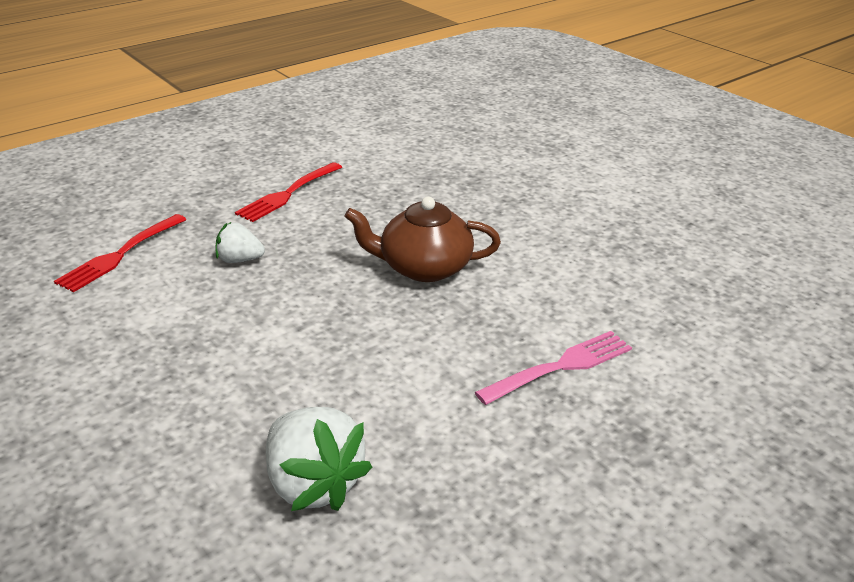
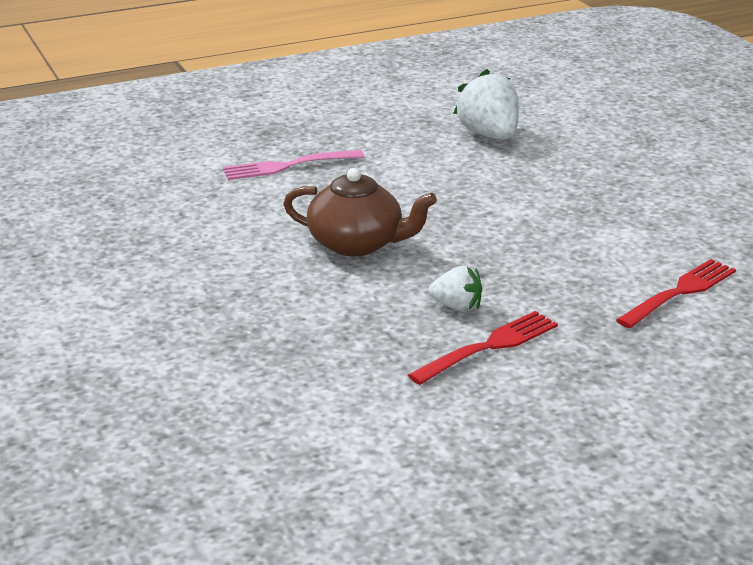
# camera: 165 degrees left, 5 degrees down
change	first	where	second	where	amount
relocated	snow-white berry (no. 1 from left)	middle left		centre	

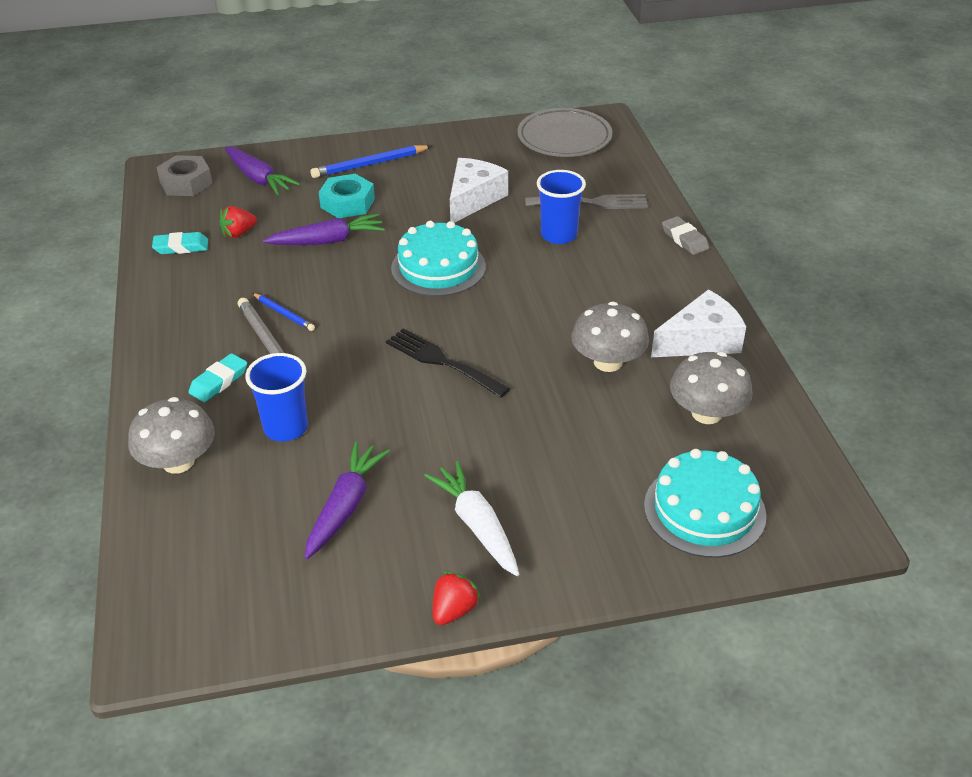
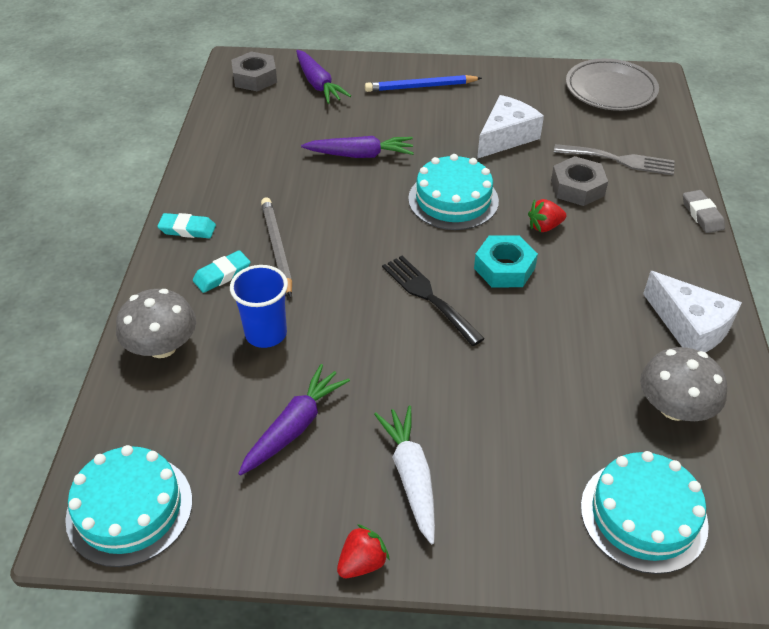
# camera: 15 degrees right, 5 degrees up
change	first	where	second	where	amount
relocated	teal pencil eraser (no. 1 from left)	top left		middle left	
relocated	red berry (no. 1 from left in the first image)	top left	red berry (no. 2 from left)	middle right	
missing	blue lead pencil (no. 1 from left)	middle left			
relocated	teal nut	top centre		centre	
exchanged	blue beaker (no. 2 from left)	top centre	grey nut (no. 2 from left)	top right	
missing	grey toadstool (no. 2 from left)	centre			
spun	snow-white piece of cheese (no. 2 from left)	middle right		middle right	60 degrees clockwise
appeared			teal cake (no. 1 from left)	bottom left	

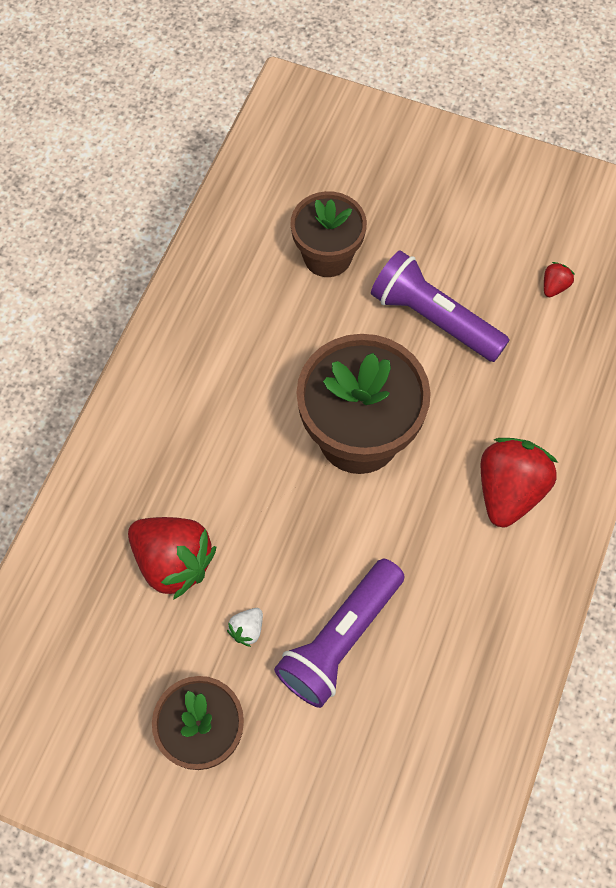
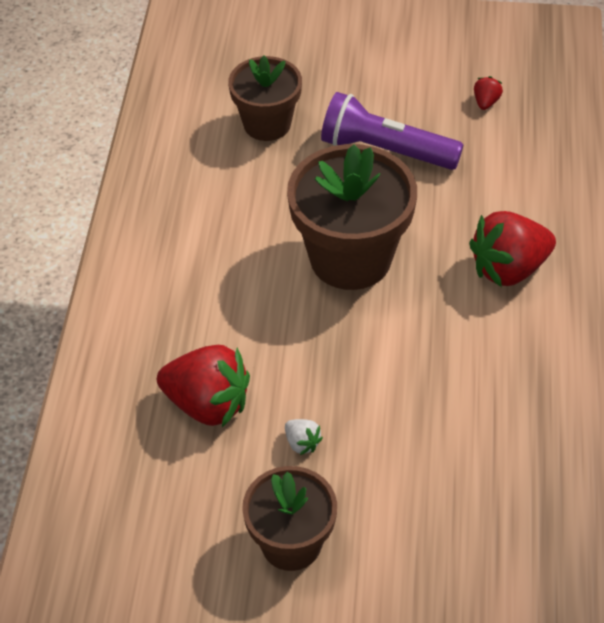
# camera: 15 degrees left, 15 degrees down
change	first	where	second	where	amount
spun	snow-white berry	bottom centre		bottom centre	60 degrees counterclockwise
missing	violet pocket torch (no. 1 from left)	bottom centre			
spun	red berry (no. 2 from left in the first image)	middle right	red berry (no. 3 from left)	middle right	120 degrees counterclockwise

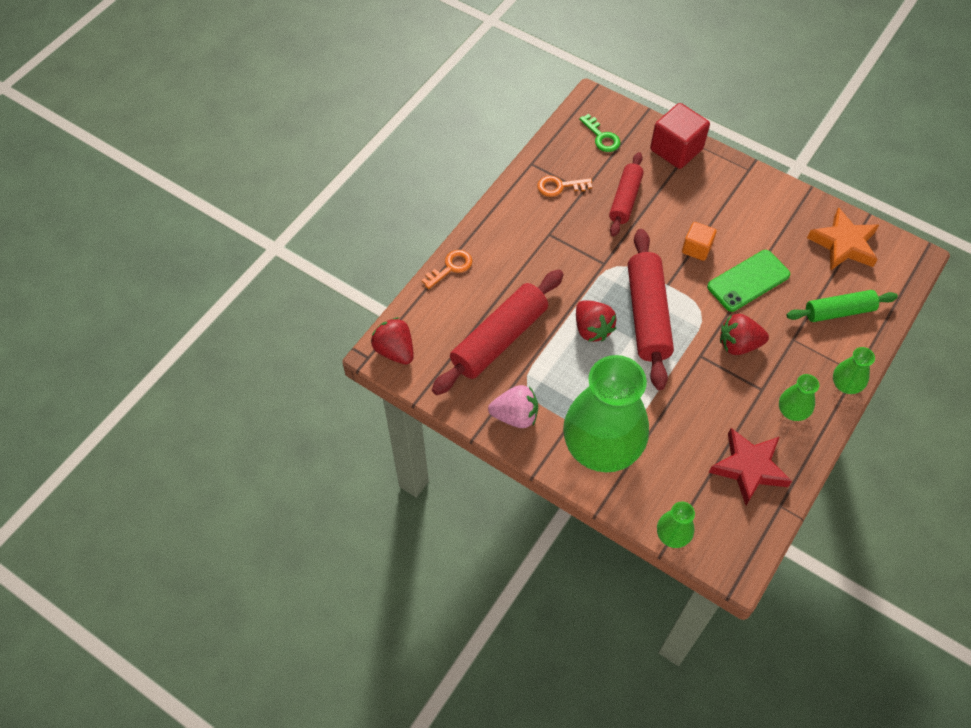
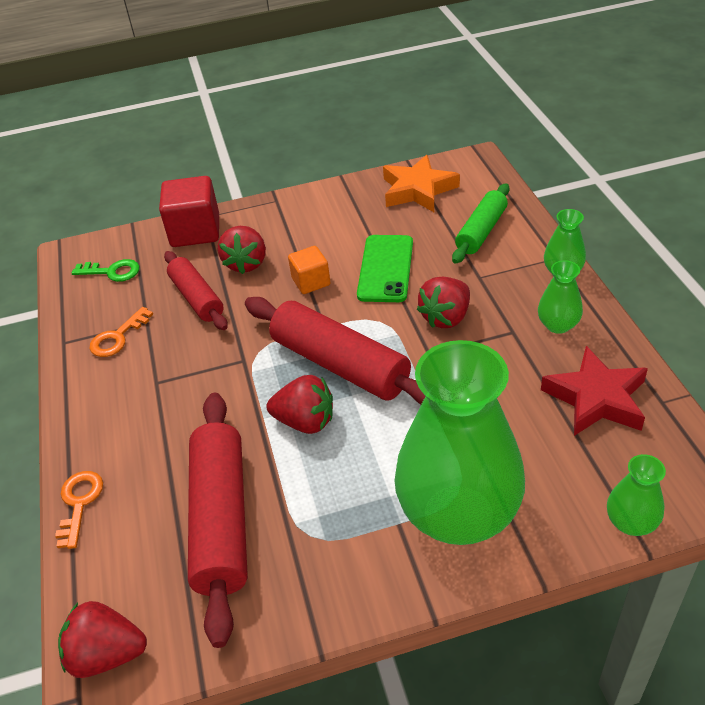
# camera: 45 degrees left, 15 degrees down
change	first	where	second	where	amount
missing	rosy berry	centre			
appeared			red berry (no. 2 from left)	centre	

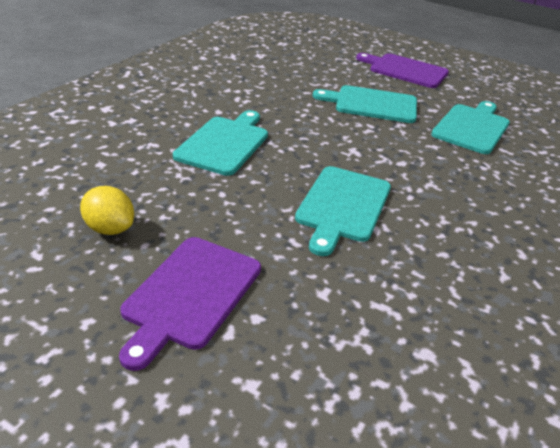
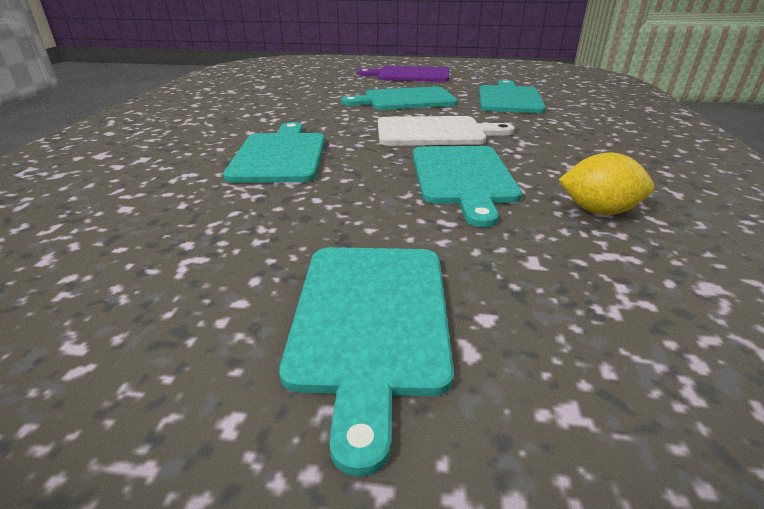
# camera: 20 degrees left, 5 degrees down
change	first	where	second	where	amount
relocated	bright yellow citrus fruit	middle left		middle right	
colour	violet cutting board (no. 1 from left)	bottom centre	teal cutting board (no. 2 from left)	bottom centre	
appeared			snow-white cutting board	top centre	

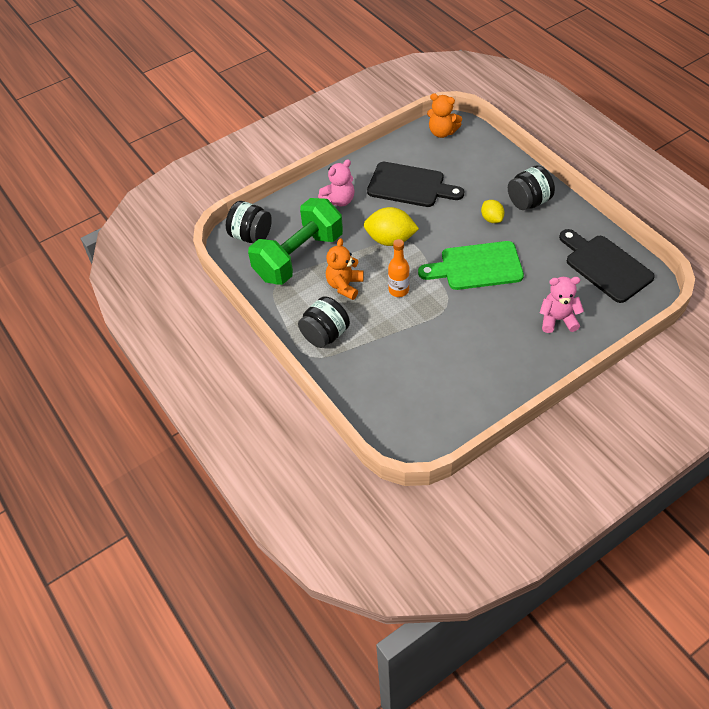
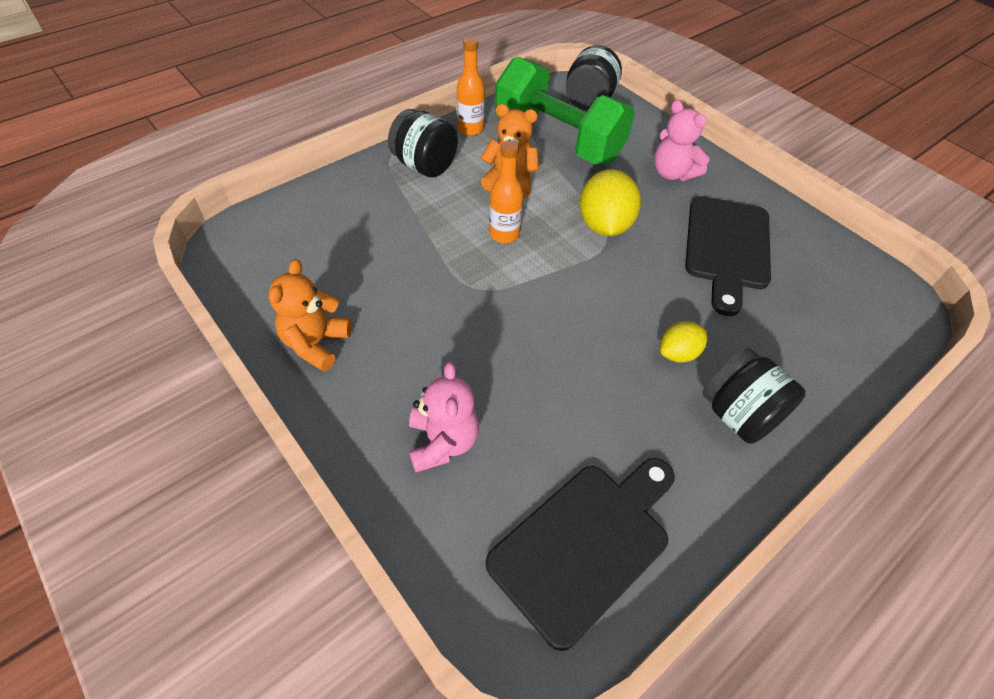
# camera: 80 degrees right, 0 degrees up
change	first	where	second	where	amount
missing	emerald cutting board	centre			
relocated	bright orange teddy bear (no. 2 from left in the first image)	top centre	bright orange teddy bear (no. 1 from left)	middle left	
appeared			bright orange bottle (no. 1 from left)	top centre	

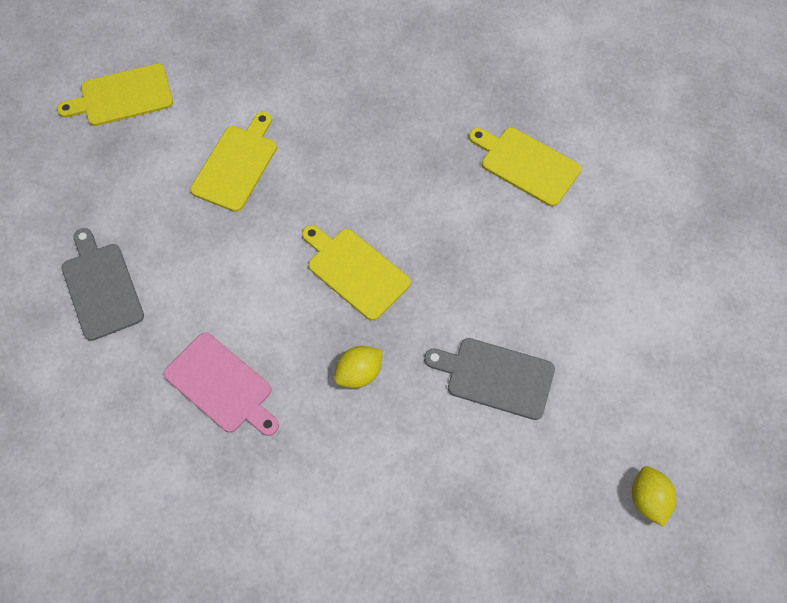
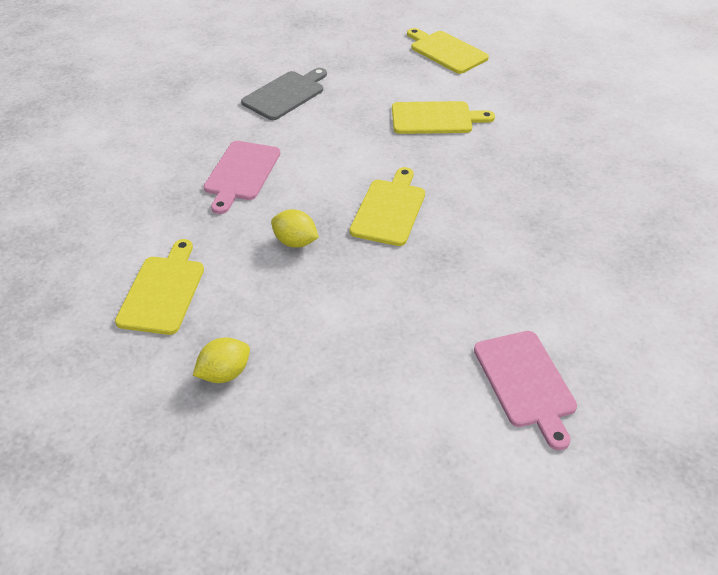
# camera: 65 degrees right, 20 degrees down
change	first	where	second	where	amount
missing	grey cutting board (no. 2 from left)	centre			
relocated	bright yellow cutting board (no. 4 from left in the first image)	top right	bright yellow cutting board (no. 1 from left)	middle left	
relocated	bright yellow citrus fruit (no. 2 from left in the first image)	bottom right	bright yellow citrus fruit (no. 1 from left)	middle left	
appeared			rosy cutting board (no. 2 from left)	bottom right	

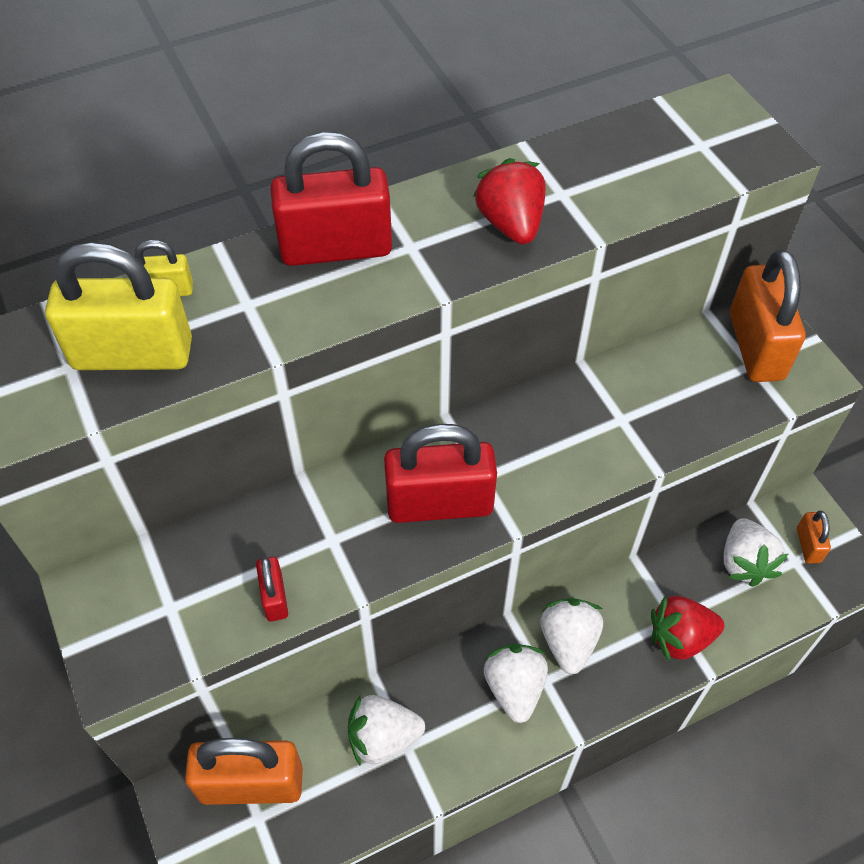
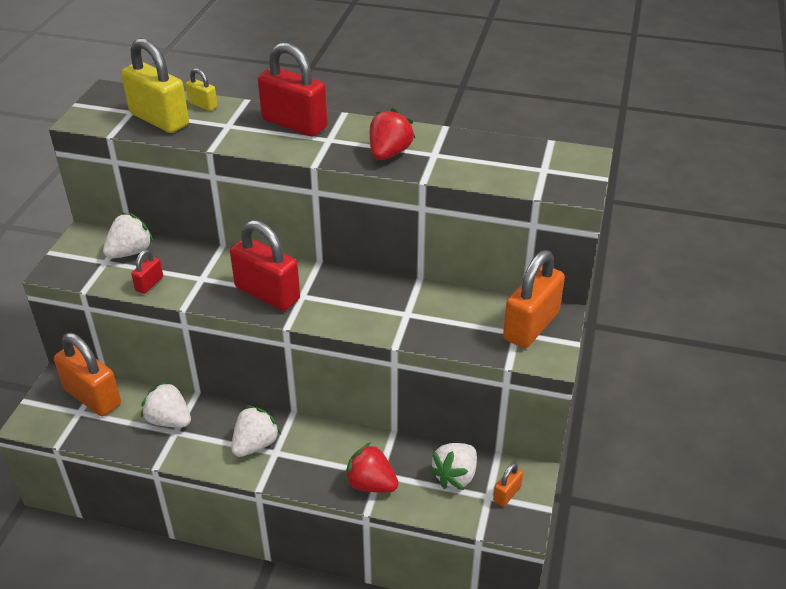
# camera: 40 degrees right, 15 degrees down
change	first	where	second	where	amount
relocated	snow-white berry (no. 3 from left in the first image)	bottom centre	snow-white berry (no. 1 from left)	middle left	

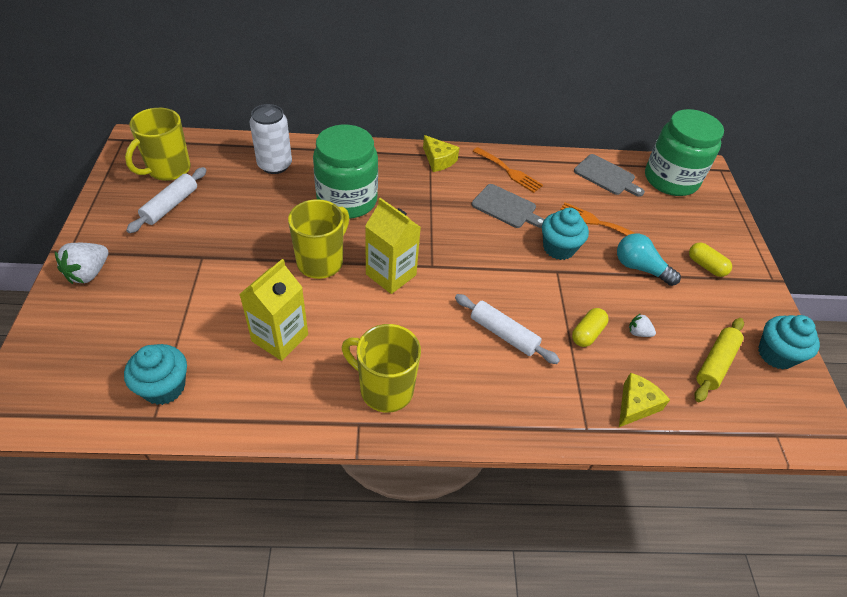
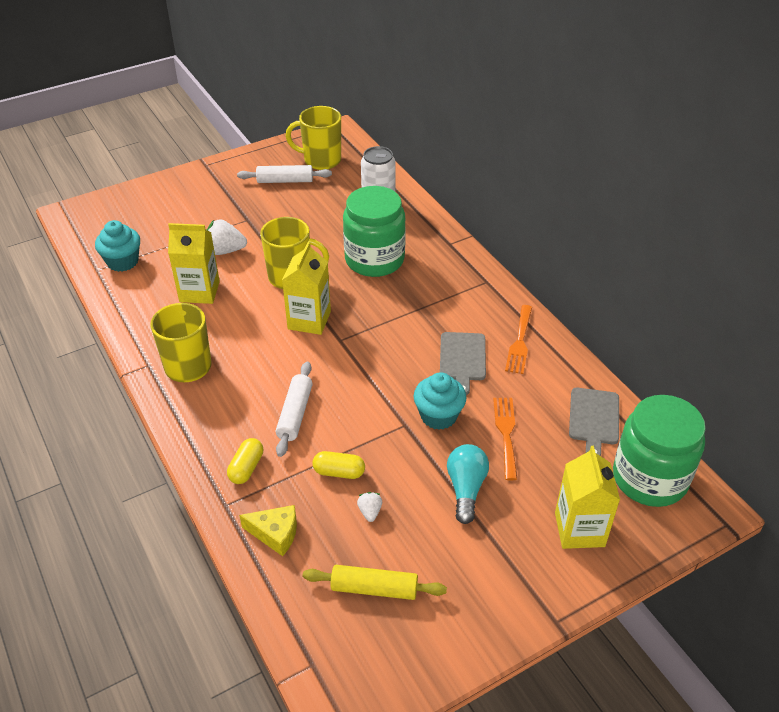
# camera: 65 degrees right, 5 degrees down
change	first	where	second	where	amount
relocated	snow-white berry (no. 1 from left)	middle left		top left	
missing	bright yellow piece of cheese (no. 1 from left)	top centre			
relocated	bright yellow pill (no. 2 from left in the first image)	middle right	bright yellow pill (no. 1 from left)	middle left	
missing	teal muffin (no. 3 from left)	middle right			
appeared			bright yellow juice carton (no. 3 from left)	bottom right	

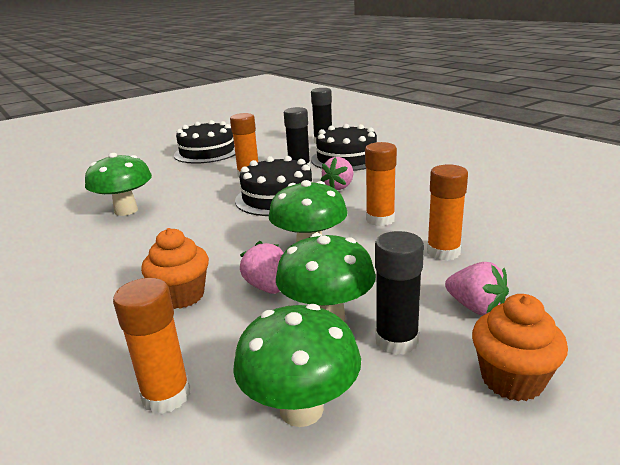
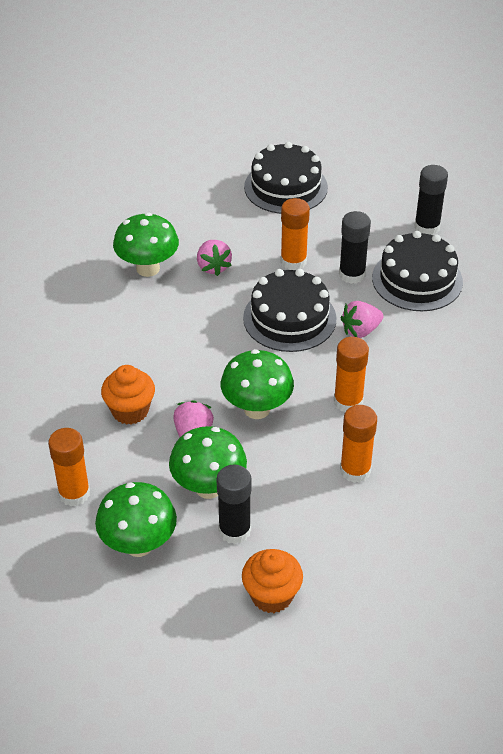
# camera: 30 degrees right, 20 degrees up
change	first	where	second	where	amount
relocated	rosy berry (no. 3 from left in the first image)	middle right	rosy berry (no. 2 from left)	centre	

